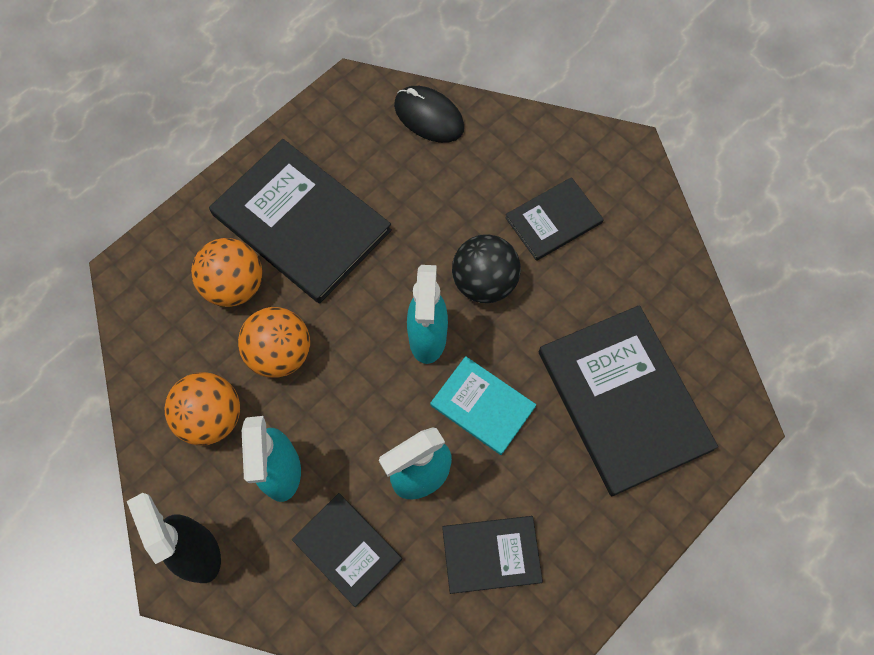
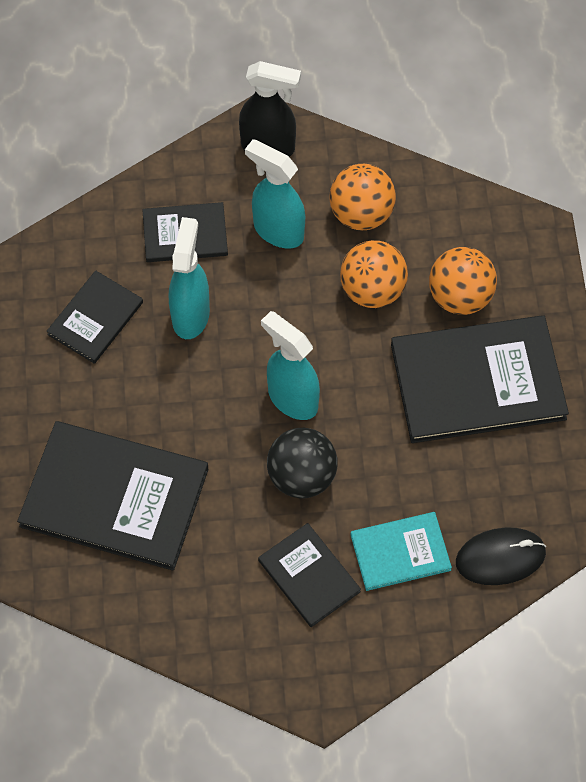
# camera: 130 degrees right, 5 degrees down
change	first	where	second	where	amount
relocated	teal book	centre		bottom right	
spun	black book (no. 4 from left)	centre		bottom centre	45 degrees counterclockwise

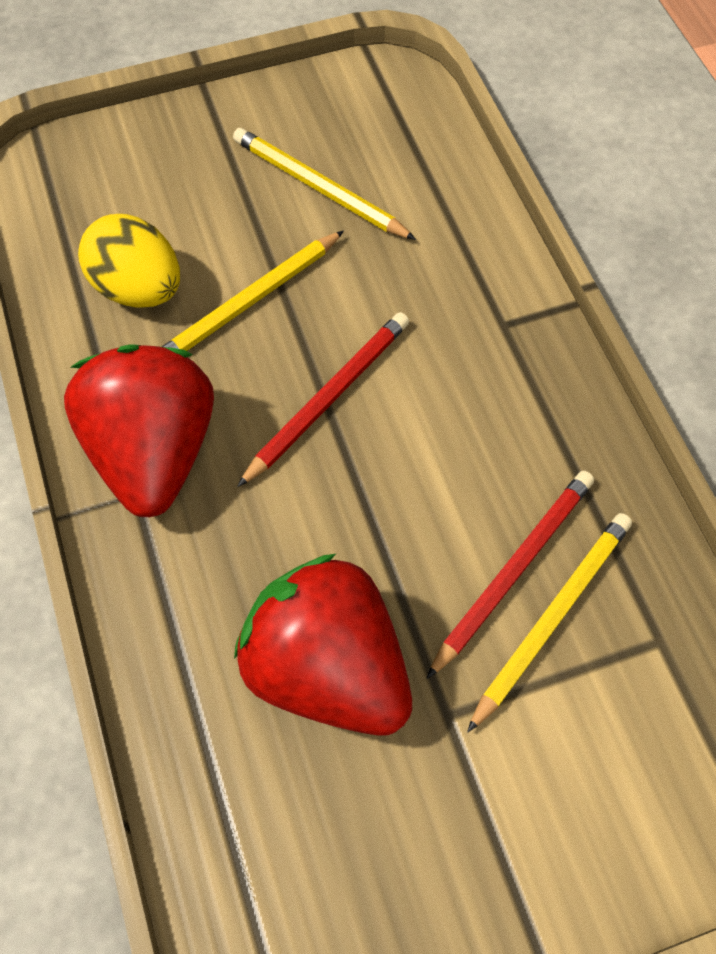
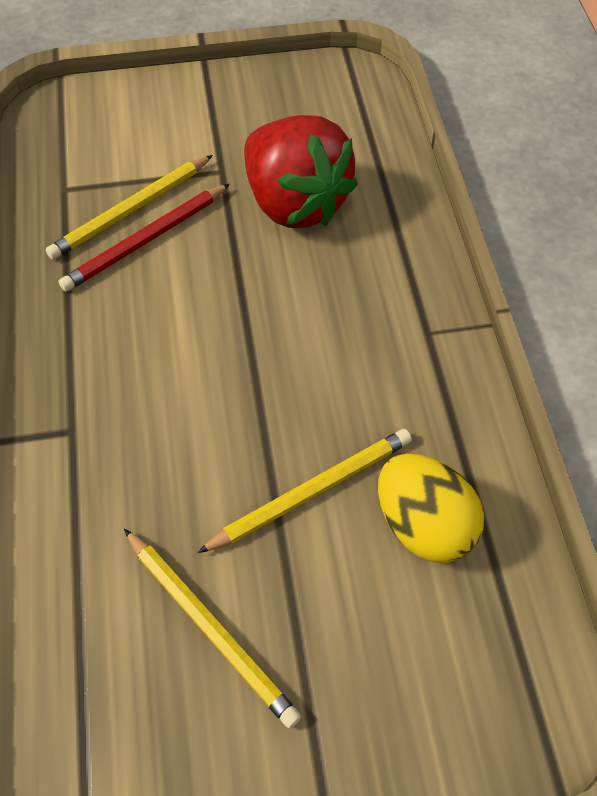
# camera: 170 degrees left, 5 degrees down
change	first	where	second	where	amount
missing	red berry (no. 1 from left)	middle left			
missing	red lead pencil (no. 1 from left)	centre			

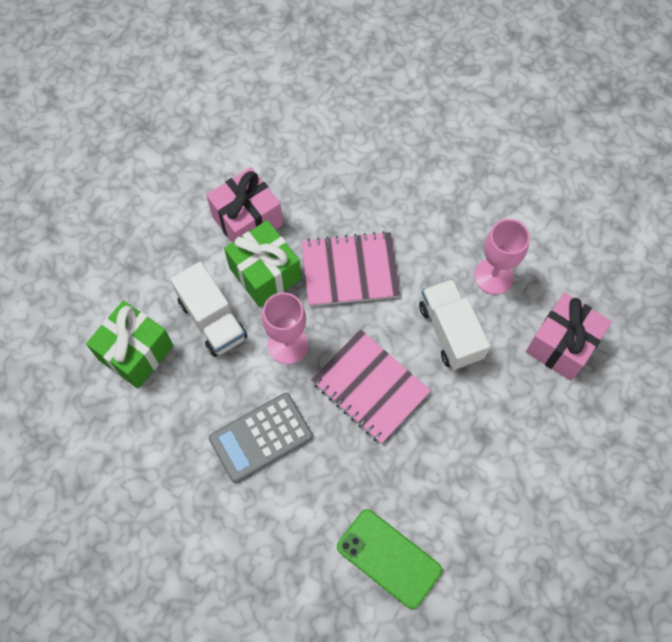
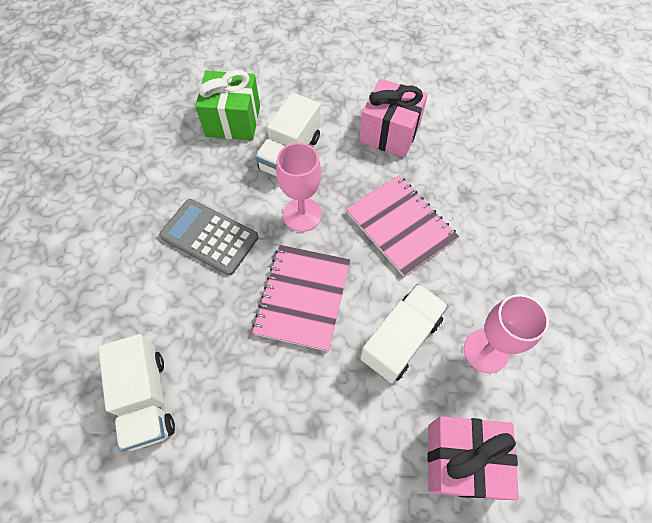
# camera: 60 degrees right, 5 degrees down
change	first	where	second	where	amount
missing	emerald gift (no. 2 from left)	centre			
exchanged	emerald smartphone	bottom centre	snow-white toy truck (no. 1 from left)	bottom left	

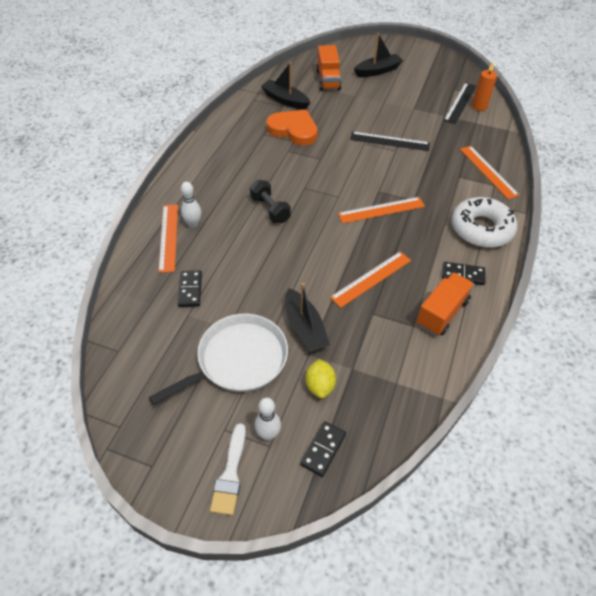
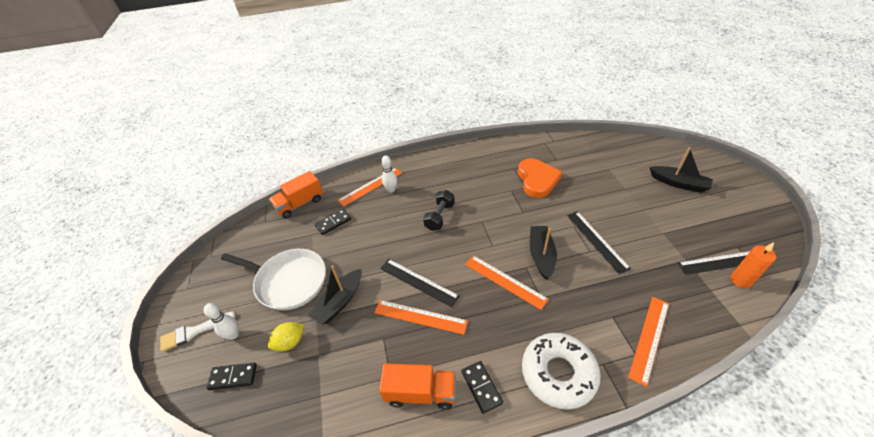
# camera: 60 degrees right, 5 degrees down
change	first	where	second	where	amount
relocated	black toy boat (no. 1 from left in the first image)	top centre	black toy boat (no. 2 from left)	centre	
relocated	bright orange toy truck (no. 1 from left)	top centre		centre	
appeared			black straightedge (no. 1 from left)	centre	

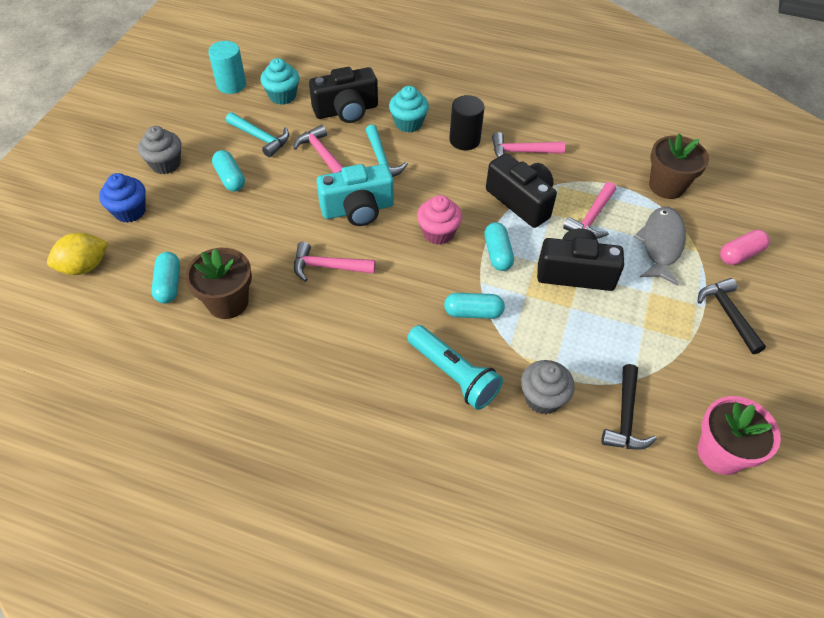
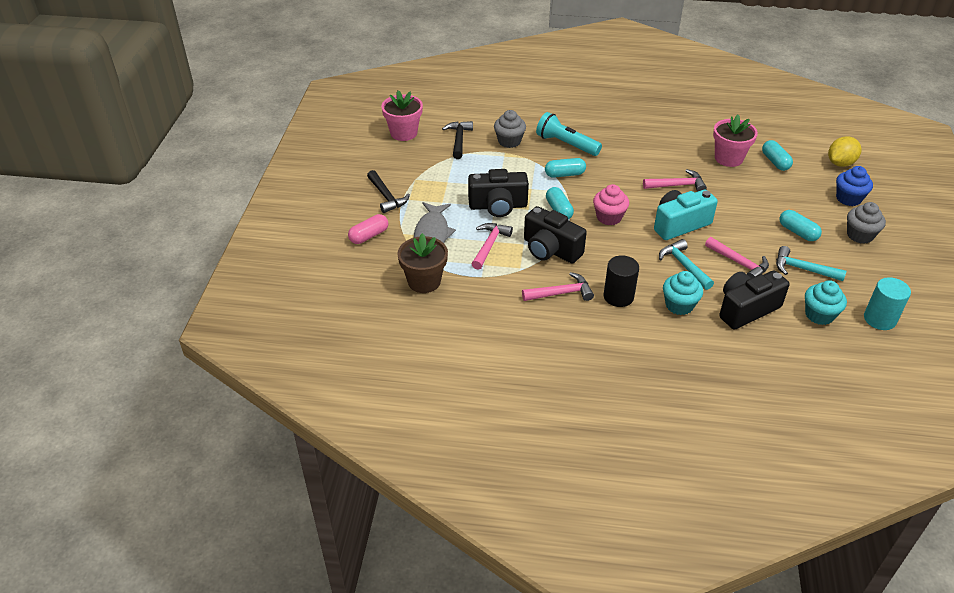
# camera: 170 degrees right, 10 degrees down
change	first	where	second	where	amount
colour	russet plant pot (no. 1 from left)	middle left	rosy plant pot (no. 2 from left)	top right	

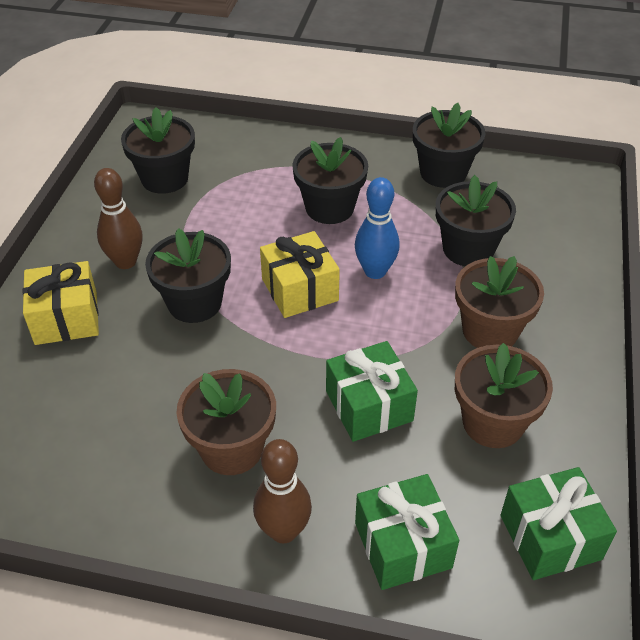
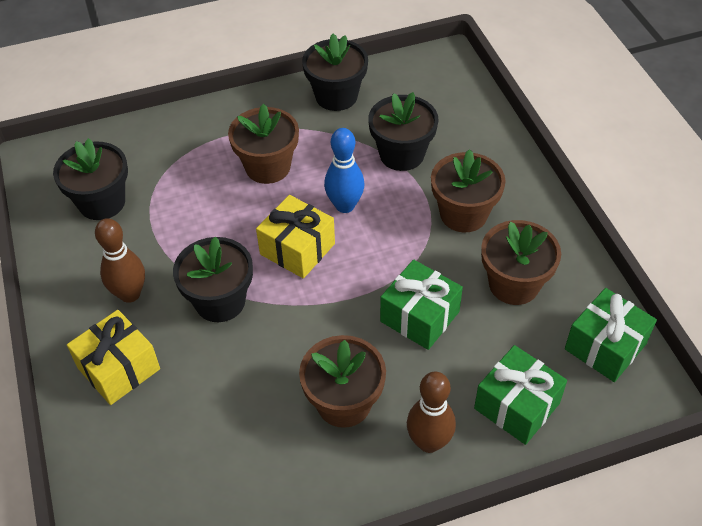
# camera: 30 degrees left, 5 degrees up
change	first	where	second	where	amount
colour	black plant pot (no. 3 from left)	top centre	russet plant pot (no. 1 from left)	top centre	

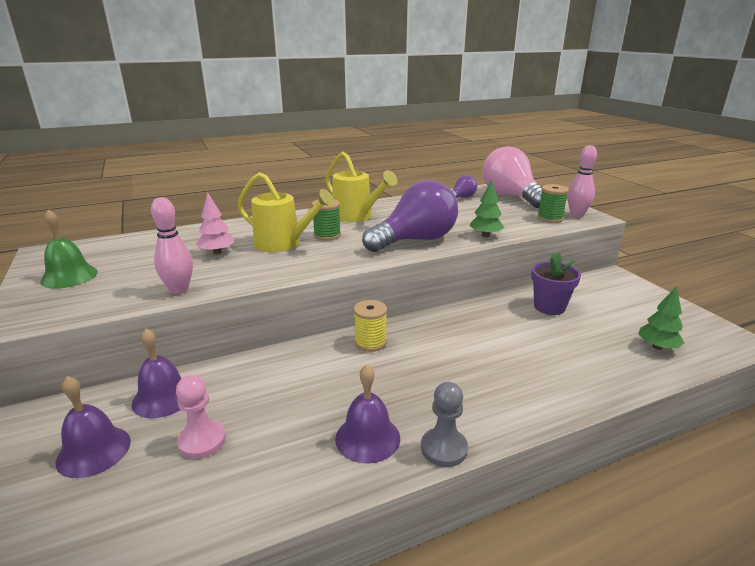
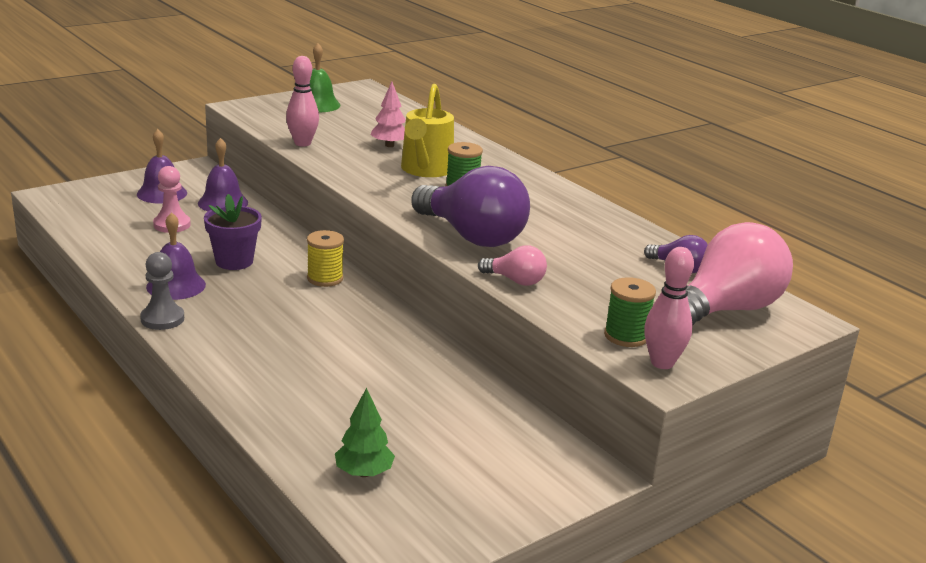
# camera: 75 degrees right, 0 degrees up
change	first	where	second	where	amount
missing	bright yellow sprinkling can (no. 2 from left)	top centre			
exchanged	emerald toy tree (no. 1 from left)	centre	rosy bulb (no. 1 from left)	centre	
relocated	violet plant pot	middle right		middle left	

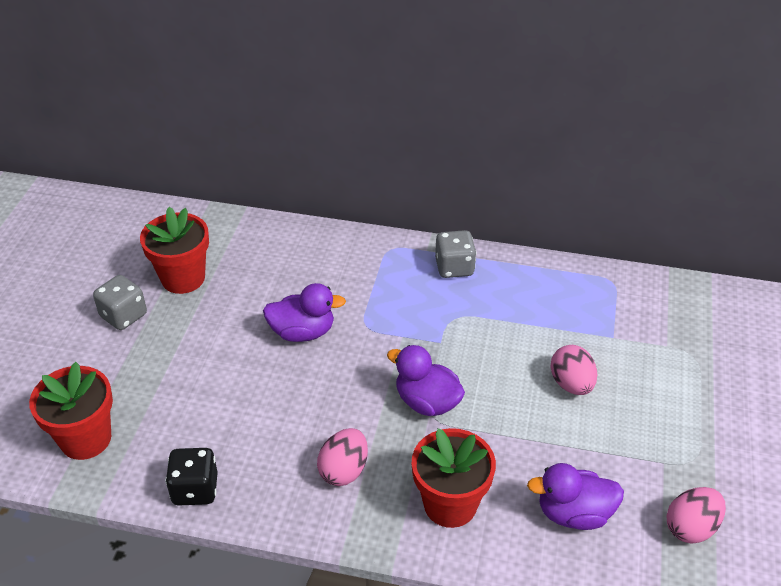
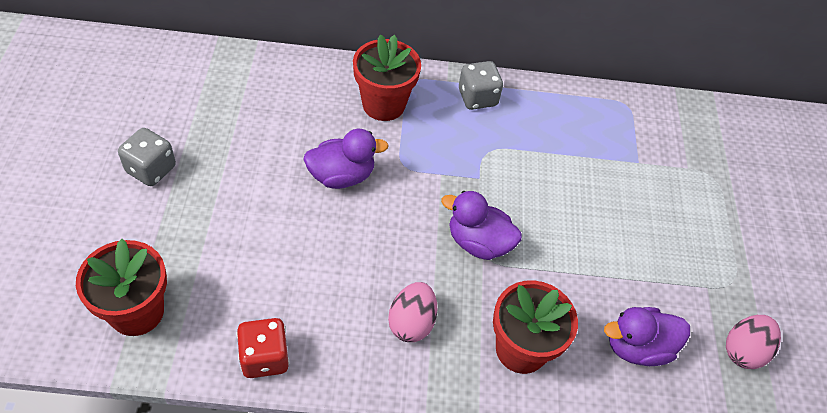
# camera: 15 degrees left, 10 degrees up
change	first	where	second	where	amount
relocated	red plant pot (no. 2 from left)	middle left		top centre	
colour	black game die	bottom left	red game die	bottom left	
missing	rosy egg (no. 2 from left)	middle right			

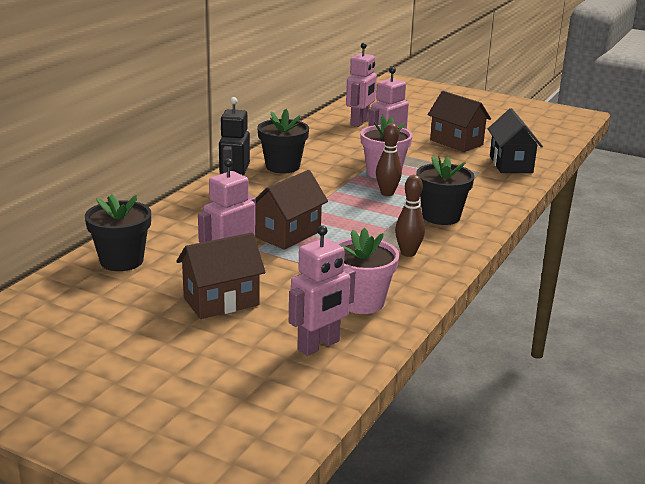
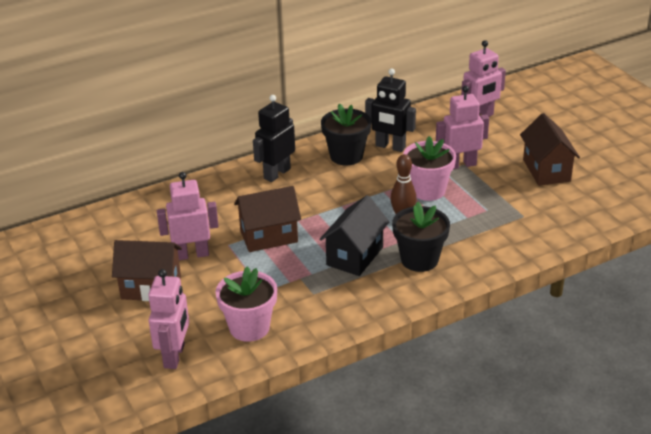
# camera: 35 degrees right, 10 degrees up
change	first	where	second	where	amount
missing	black plant pot (no. 1 from left)	middle left			
spun	rosy toy robot (no. 2 from left in the first image)	centre	rosy toy robot (no. 1 from left)	bottom left	75 degrees counterclockwise
missing	russet bowling pin (no. 2 from left)	centre			
relocated	black cottage	top right		centre	
appeared			black toy robot (no. 2 from left)	top centre	

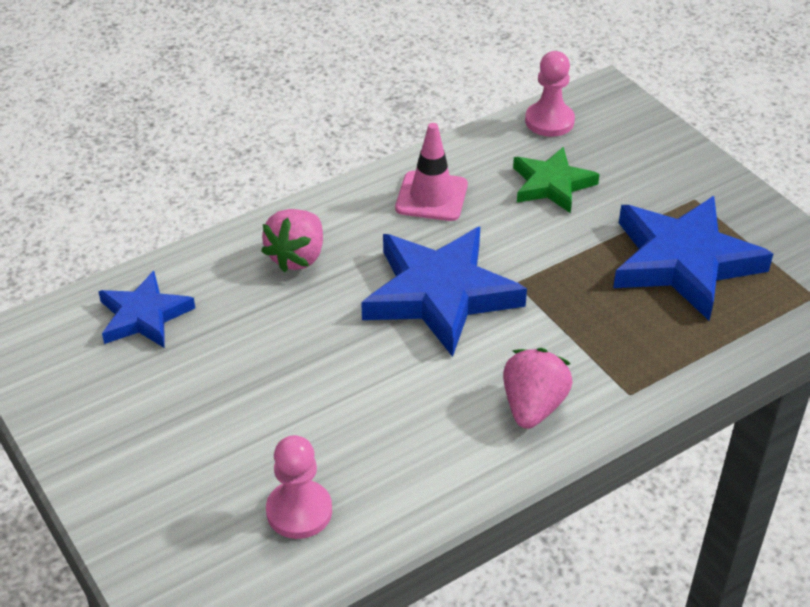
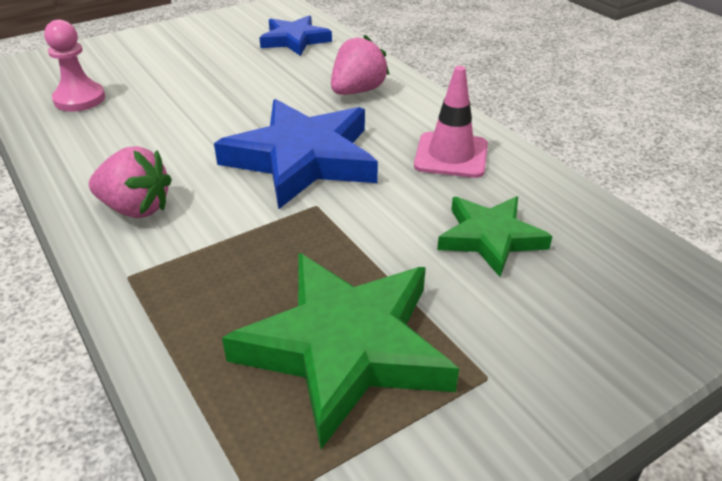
# camera: 90 degrees right, 5 degrees down
change	first	where	second	where	amount
spun	rosy berry (no. 1 from left in the first image)	centre	rosy berry (no. 2 from left)	top centre	105 degrees clockwise
missing	rosy game pawn (no. 2 from left)	top right			
colour	blue five-pointed star (no. 3 from left)	middle right	emerald five-pointed star (no. 1 from left)	bottom centre	

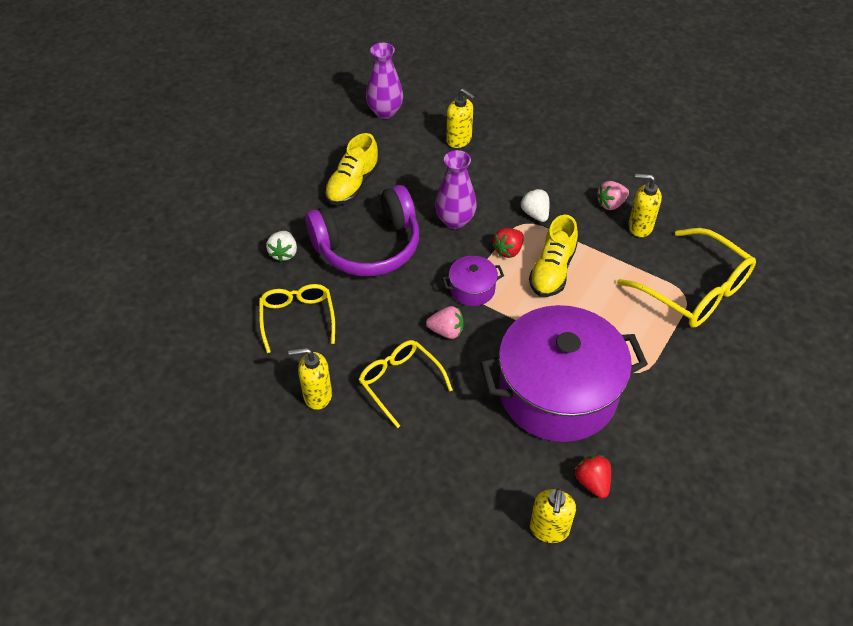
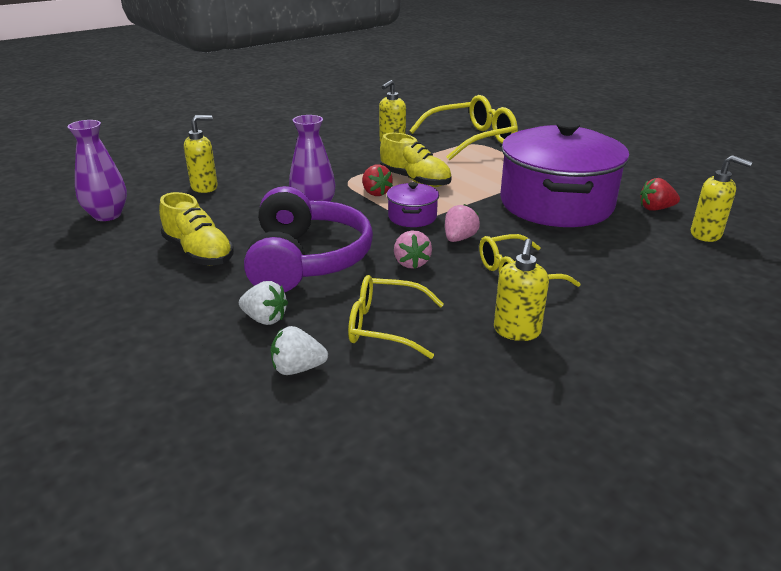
# camera: 70 degrees left, 20 degrees down
change	first	where	second	where	amount
relocated	snow-white berry (no. 2 from left)	top centre		centre	
relocated	rosy berry (no. 2 from left in the first image)	top right	rosy berry (no. 1 from left)	centre	

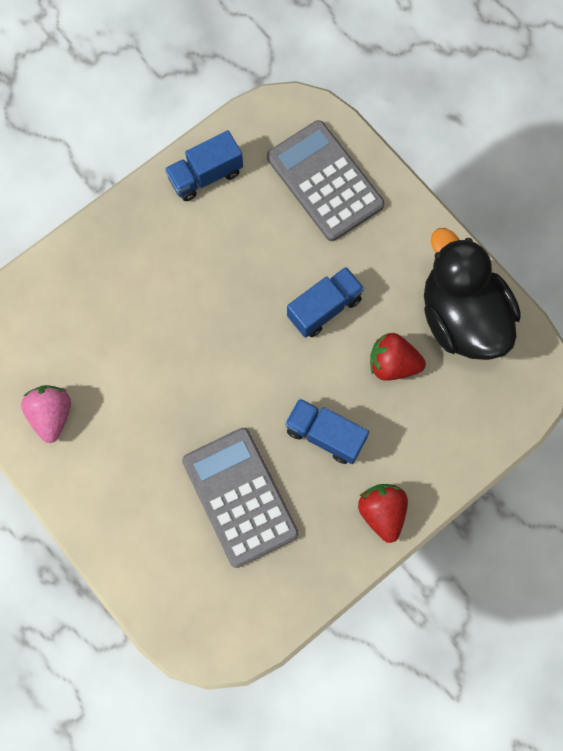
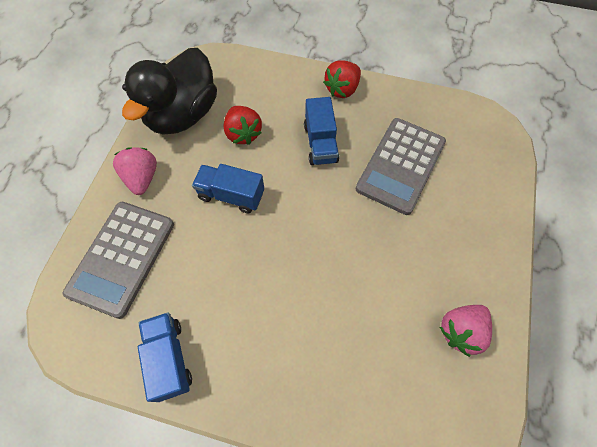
# camera: 125 degrees left, 10 degrees down
change	first	where	second	where	amount
spun	blue toy truck (no. 1 from left)	top centre		bottom left	135 degrees counterclockwise
appeared			rosy berry (no. 1 from left)	middle left	

